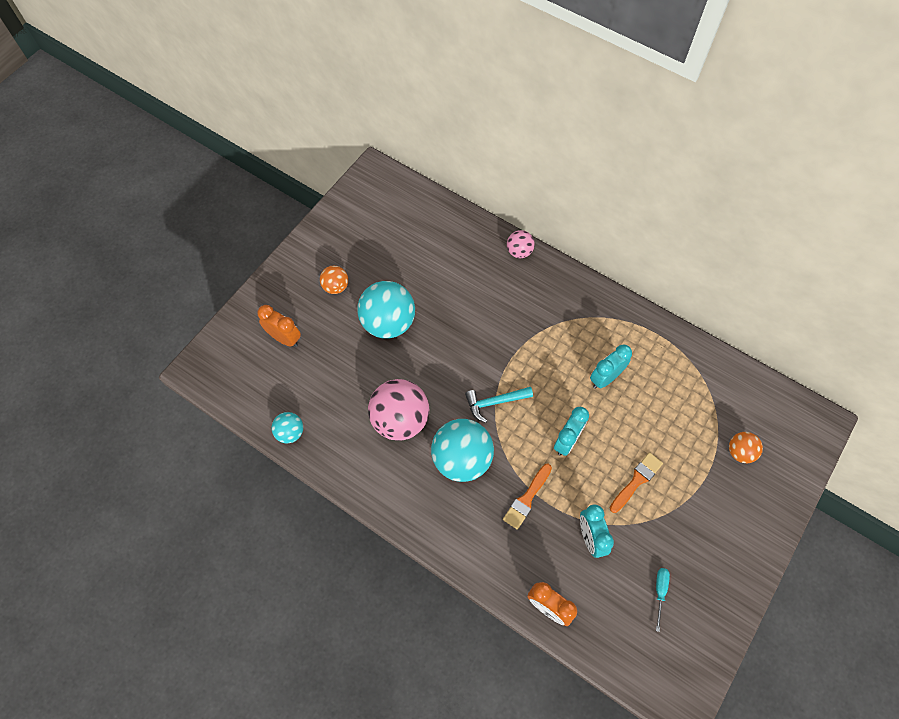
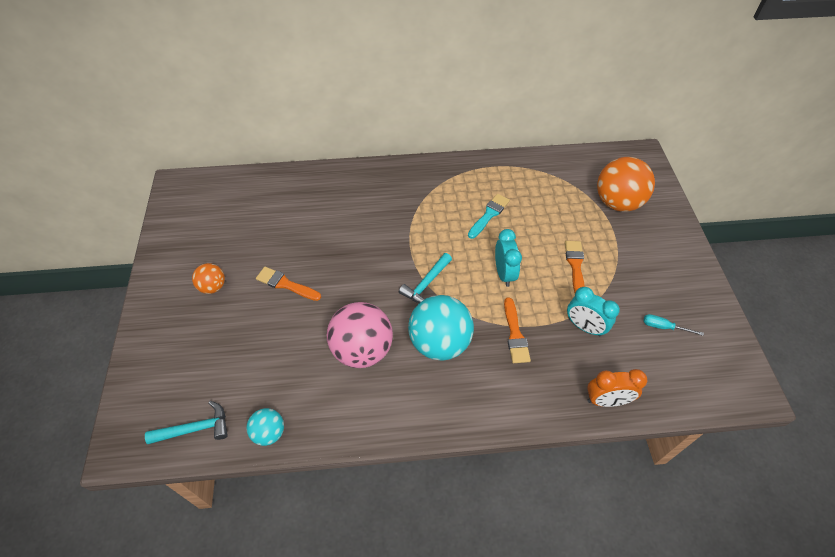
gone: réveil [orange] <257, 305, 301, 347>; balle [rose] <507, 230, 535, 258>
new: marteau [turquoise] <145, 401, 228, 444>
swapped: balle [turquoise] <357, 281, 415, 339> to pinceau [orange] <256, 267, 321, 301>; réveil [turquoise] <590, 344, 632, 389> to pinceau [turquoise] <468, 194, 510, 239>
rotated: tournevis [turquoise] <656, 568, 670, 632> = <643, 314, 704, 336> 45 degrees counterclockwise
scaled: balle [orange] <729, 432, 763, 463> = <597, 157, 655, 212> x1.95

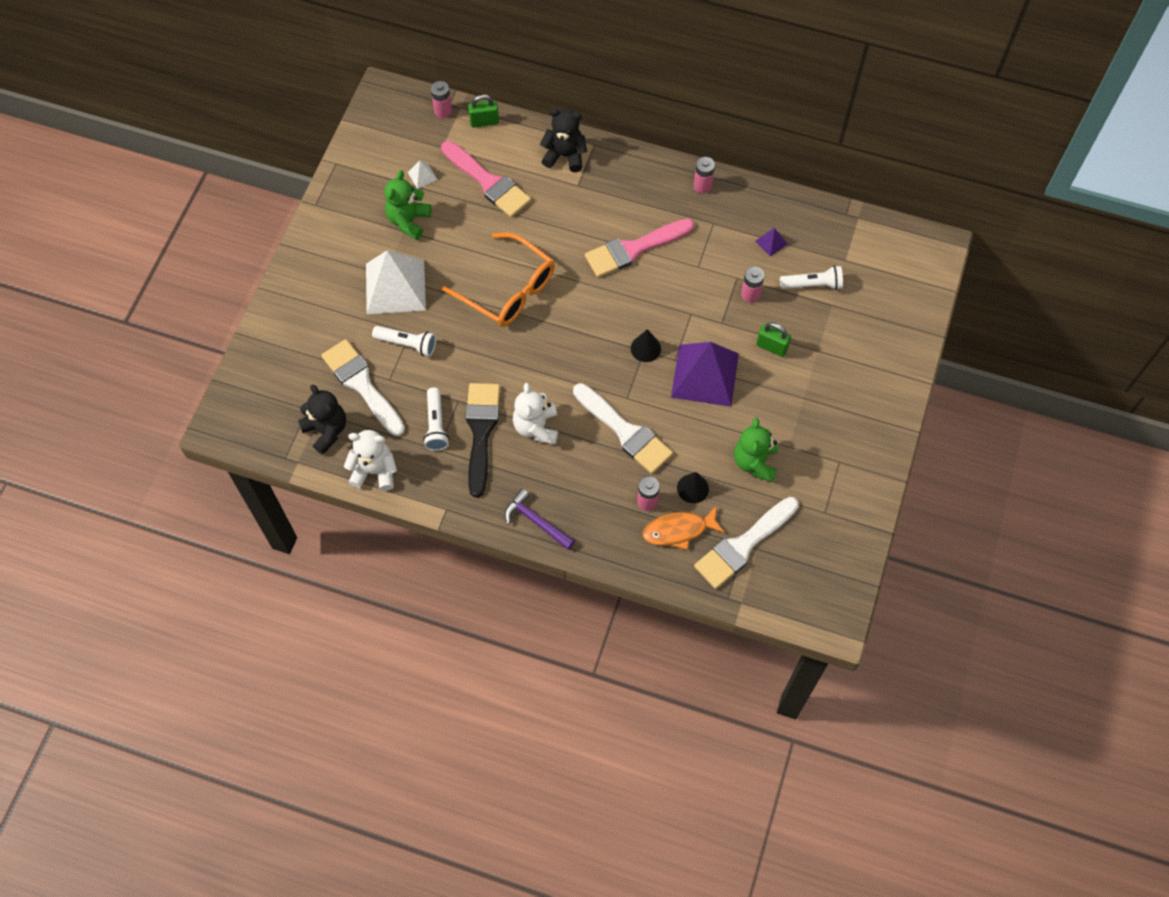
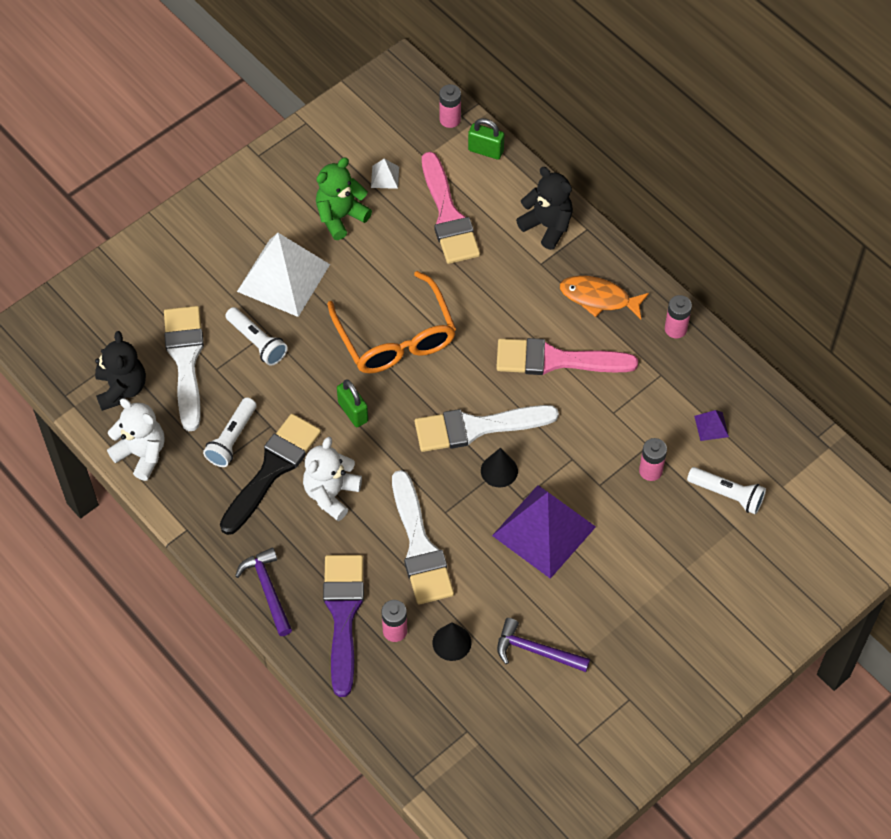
new: pinceau [violet] <323, 555, 364, 697>
shifted: poisson [orange] <642, 506, 724, 550> to <560, 276, 649, 319>; pinceau [blanc] <694, 497, 799, 589> to <415, 405, 559, 452>; cadenas [vert] <756, 322, 791, 357> to <337, 380, 368, 427>
swapped: ours en peluche [vert] <734, 418, 778, 482> to marteau [violet] <497, 618, 590, 672>

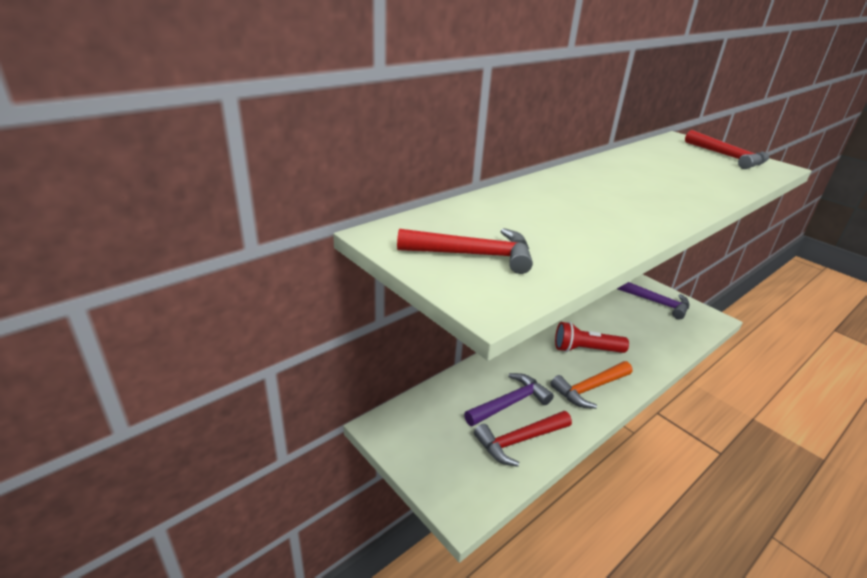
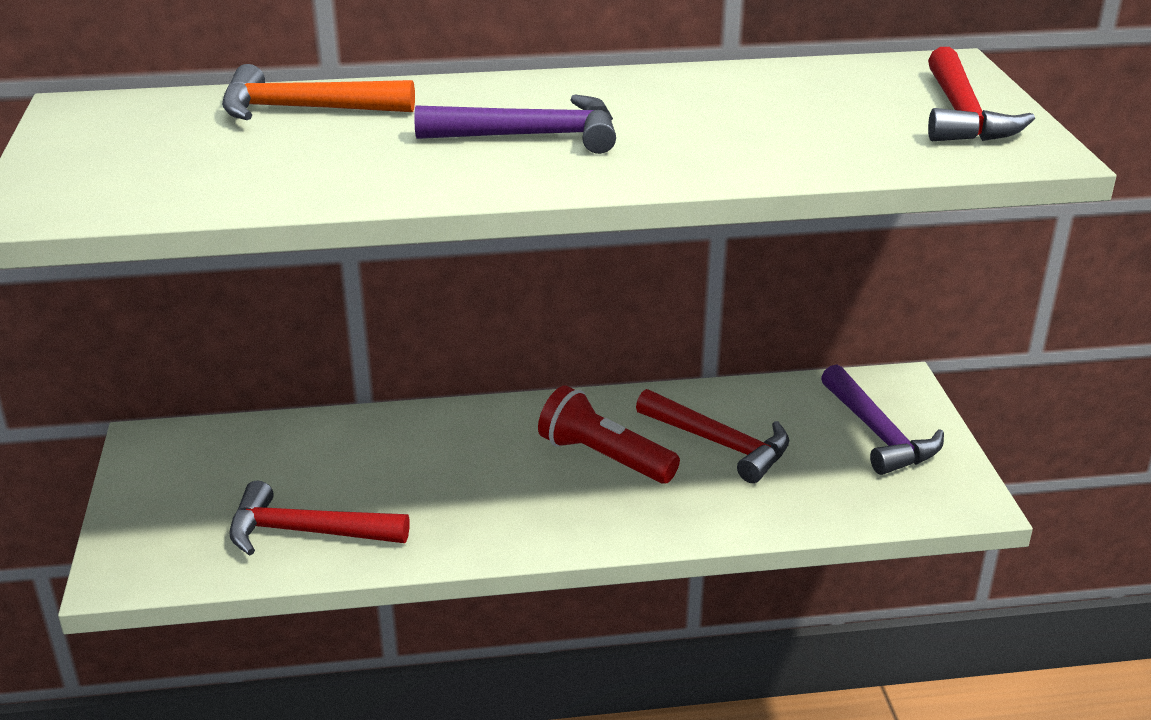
shifted: marteau [rouge] <397, 228, 533, 274> to <636, 389, 789, 483>; marteau [violet] <464, 373, 554, 426> to <414, 94, 616, 154>; marteau [orange] <551, 361, 632, 409> to <222, 64, 415, 120>

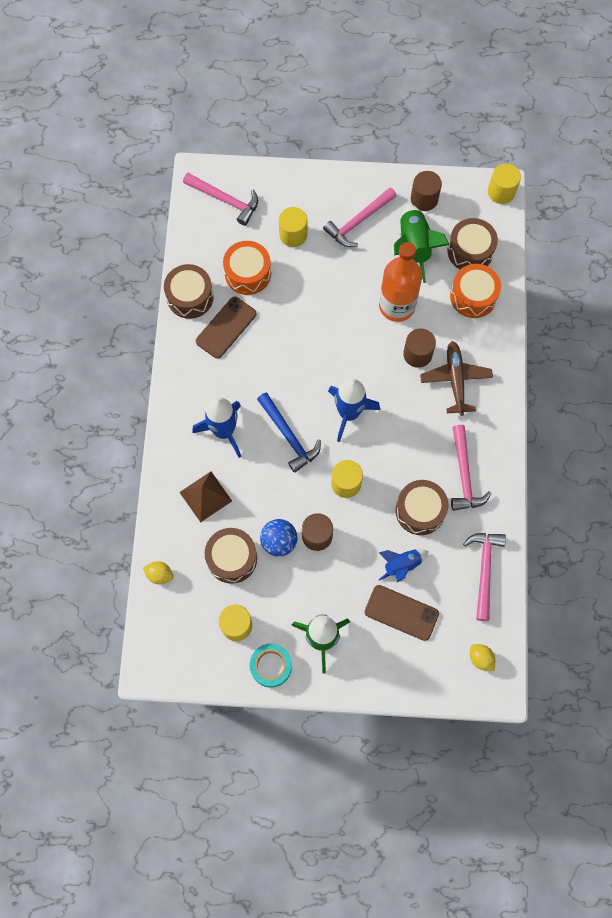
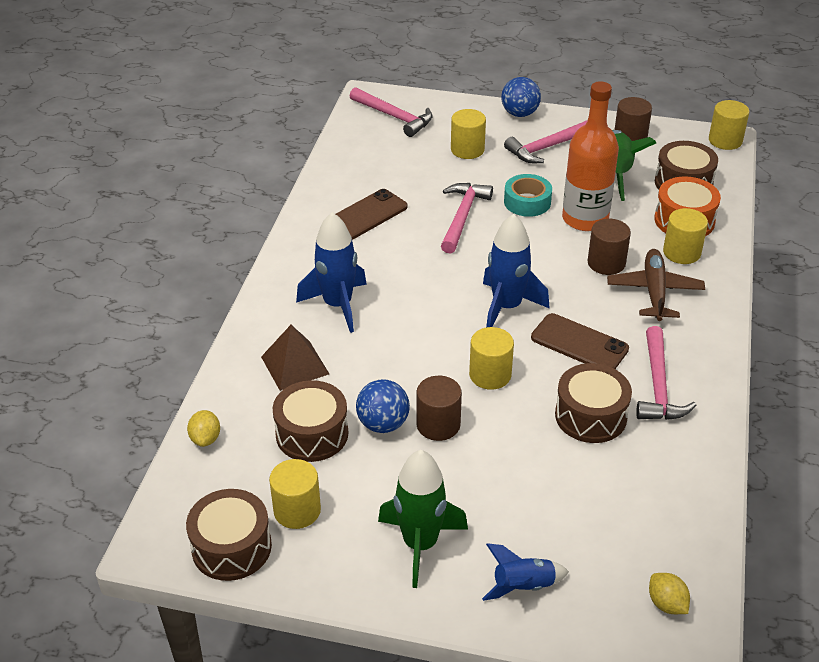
gone: tambour [orange] <223, 241, 271, 295>; marteau [bleu] <257, 393, 321, 473>
new: balle [bleu] <501, 77, 541, 117>; cylindre [jaune] <663, 208, 708, 264>
shifted: tambour [marron] <164, 264, 214, 319> to <186, 489, 272, 581>; ruban adhésif [turquoise] <250, 644, 292, 688> to <504, 174, 552, 217>; téléphone [marron] <365, 585, 439, 641> to <531, 313, 629, 369>; fusée [bleu] <379, 549, 429, 583> to <482, 543, 569, 601>; marteau [rose] <463, 533, 506, 621> to <441, 183, 493, 254>
rotated: citron [jaune] <143, 561, 174, 584> = <187, 410, 220, 447> 60 degrees clockwise

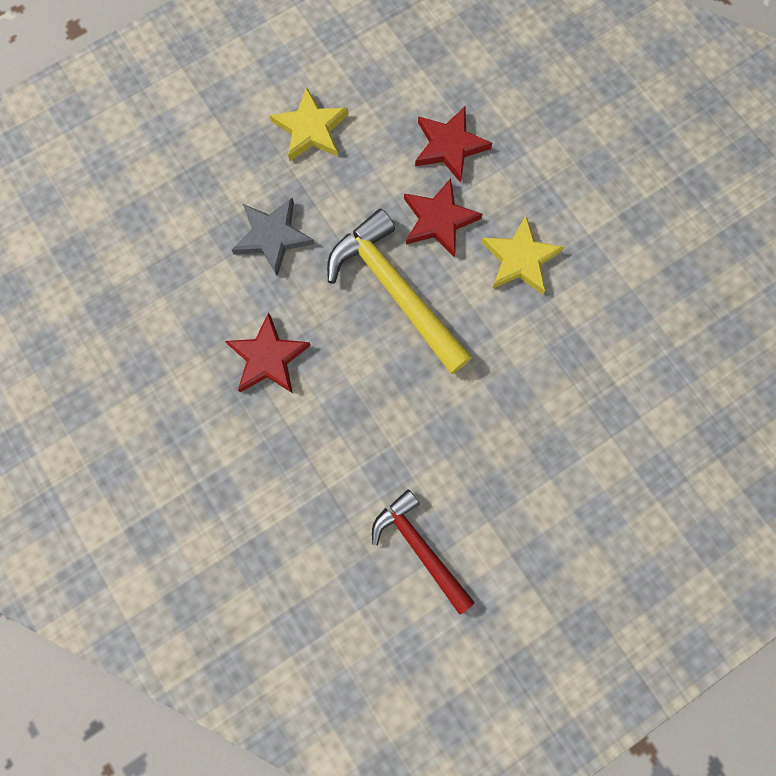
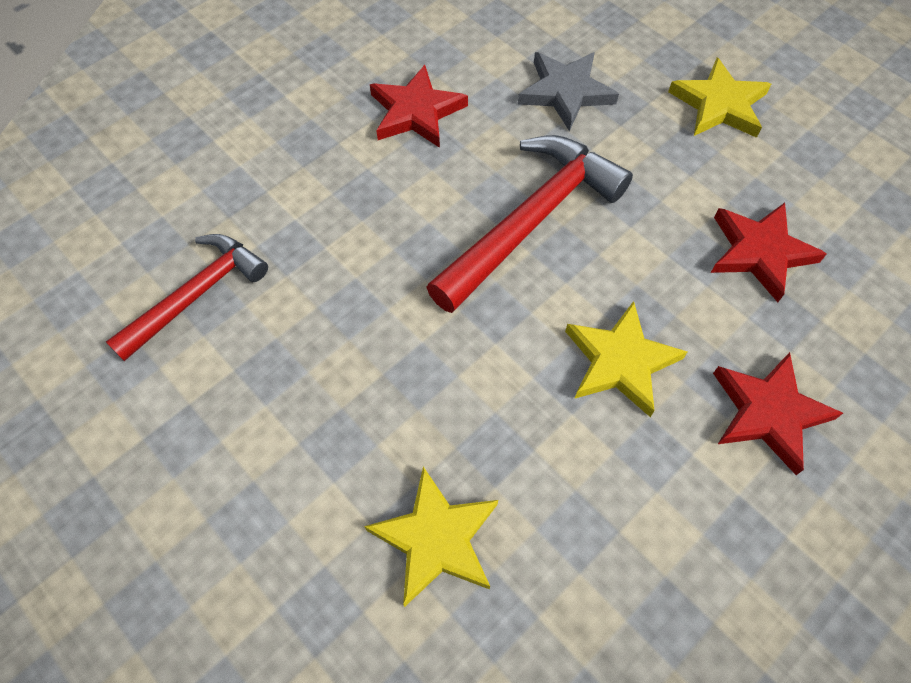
new: étoile [jaune] <364, 466, 498, 607>
shifted: étoile [rouge] <404, 178, 482, 257> to <713, 352, 843, 475>
repainted: marteau [jaune] <327, 209, 472, 374> to marteau [rouge] <426, 135, 633, 313>

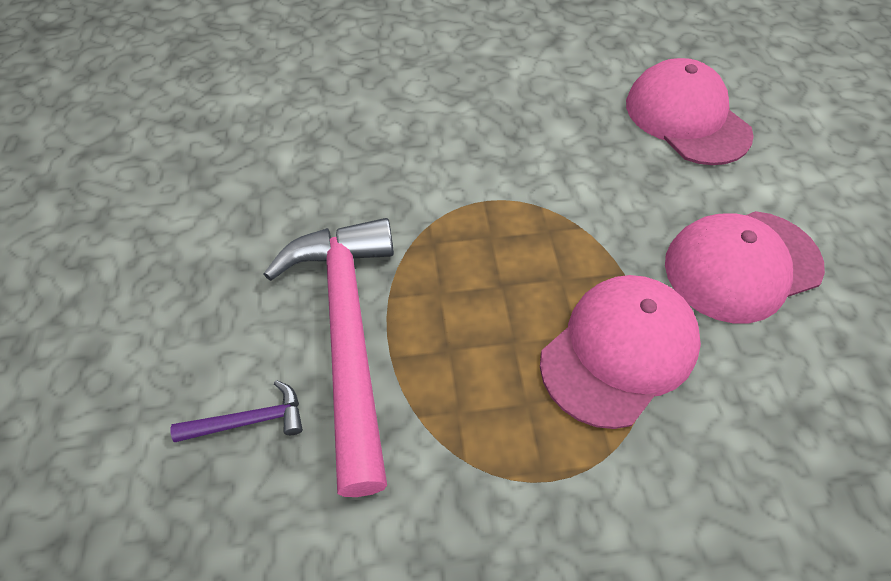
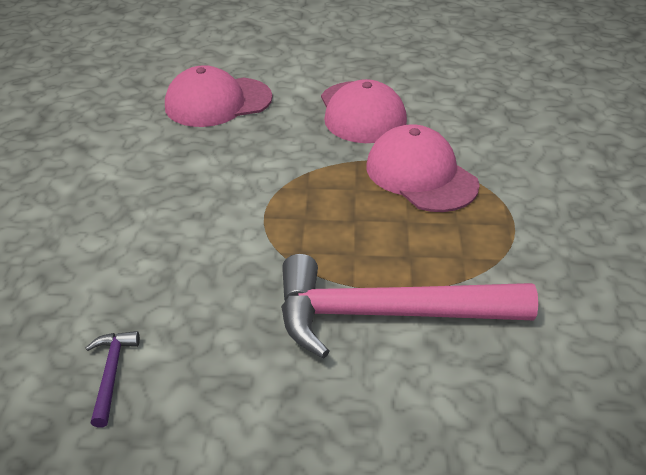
shifted: marteau [violet] <170, 380, 303, 442> to <86, 331, 140, 428>

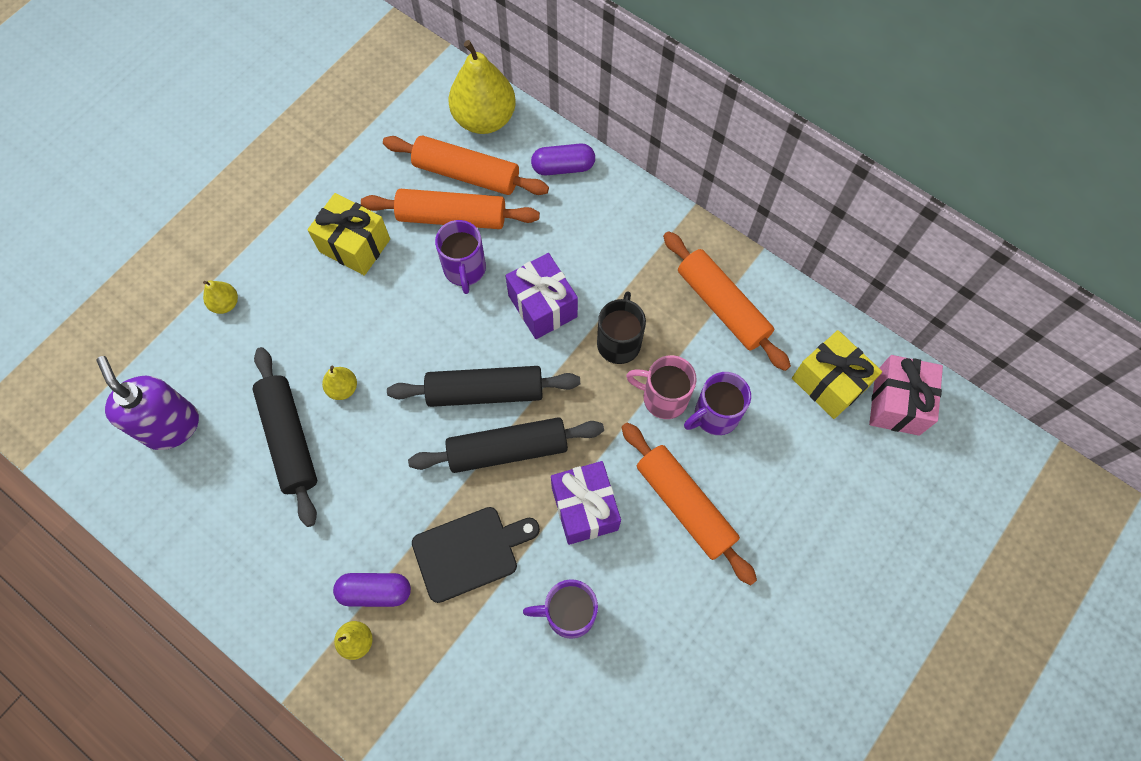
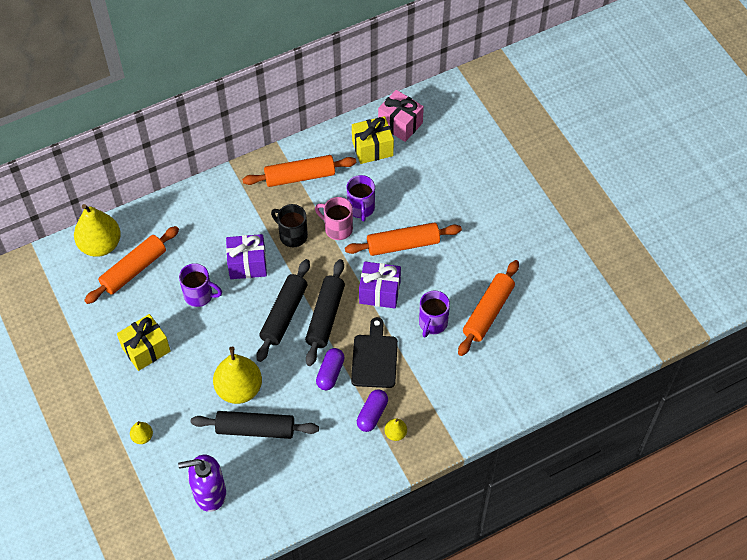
shifted: rouleau à pâtisserie [orange] <361, 189, 540, 229> to <458, 260, 519, 356>; gélule [violet] <531, 144, 595, 176> to <316, 348, 345, 390>
rotated: tasse [rose] <626, 355, 697, 419> = <315, 197, 353, 240> 75 degrees clockwise
scaled: poire [jaune] <322, 366, 357, 400> = <213, 347, 262, 404> x2.17

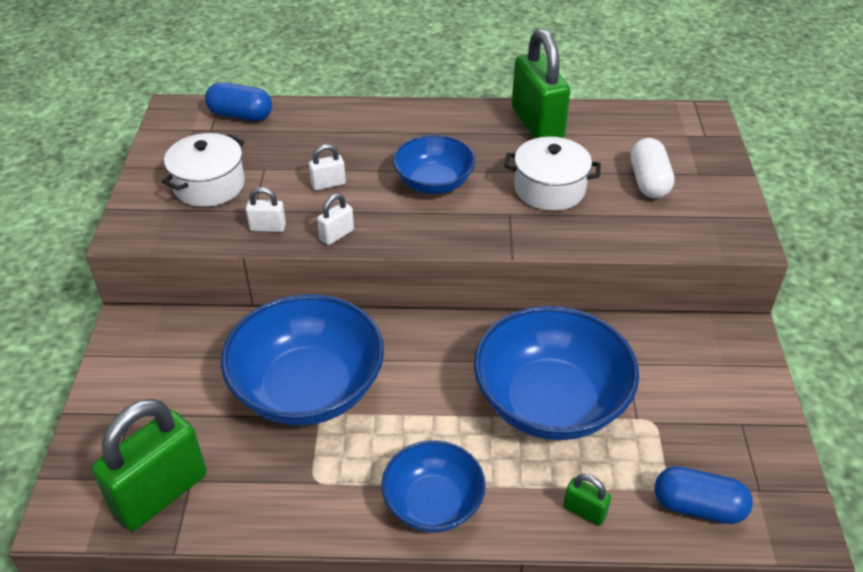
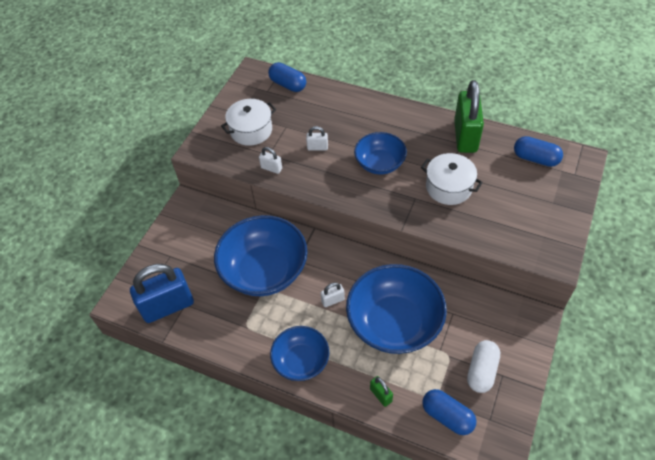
new: gélule [bleu] <514, 136, 563, 167>
shifted: cadenas [blanc] <317, 193, 354, 245> to <321, 282, 345, 307>; gélule [blanc] <631, 138, 674, 198> to <467, 340, 500, 393>
repainted: cadenas [vert] <92, 399, 206, 531> to cadenas [bleu] <130, 264, 194, 323>

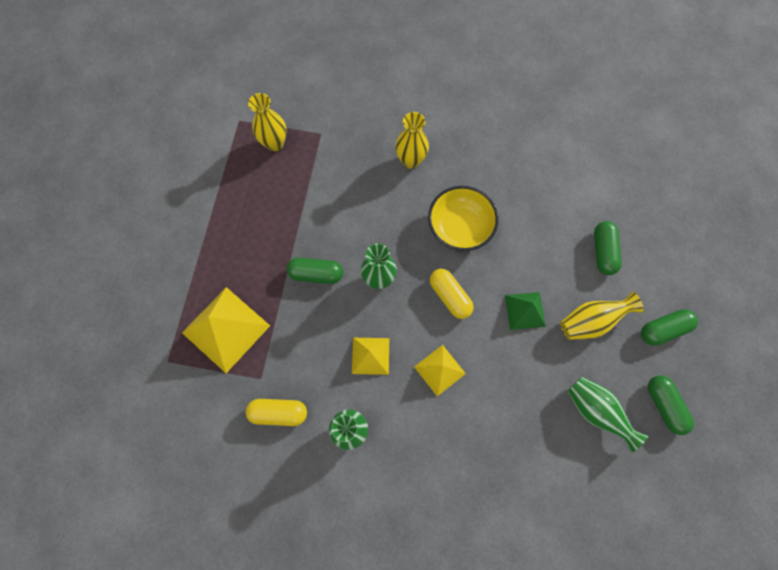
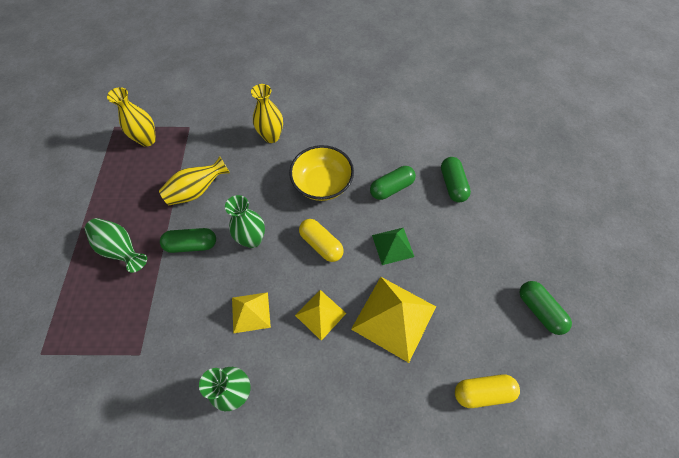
shifted: pyramide [jaune] <182, 287, 270, 373> to <351, 277, 436, 363>; gélule [jaune] <246, 399, 307, 426> to <455, 374, 520, 408>; vase [jaune] <560, 292, 643, 340> to <159, 156, 230, 205>; vase [vert] <567, 377, 648, 453> to <85, 218, 147, 273>; gélule [vert] <641, 309, 698, 346> to <370, 166, 416, 200>

